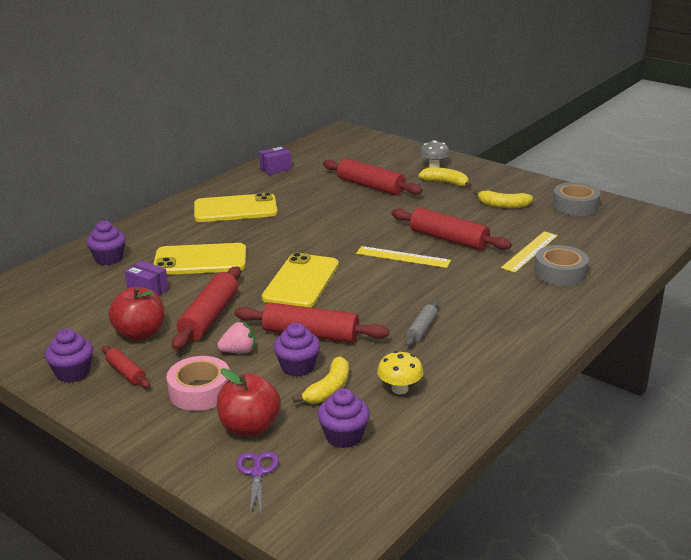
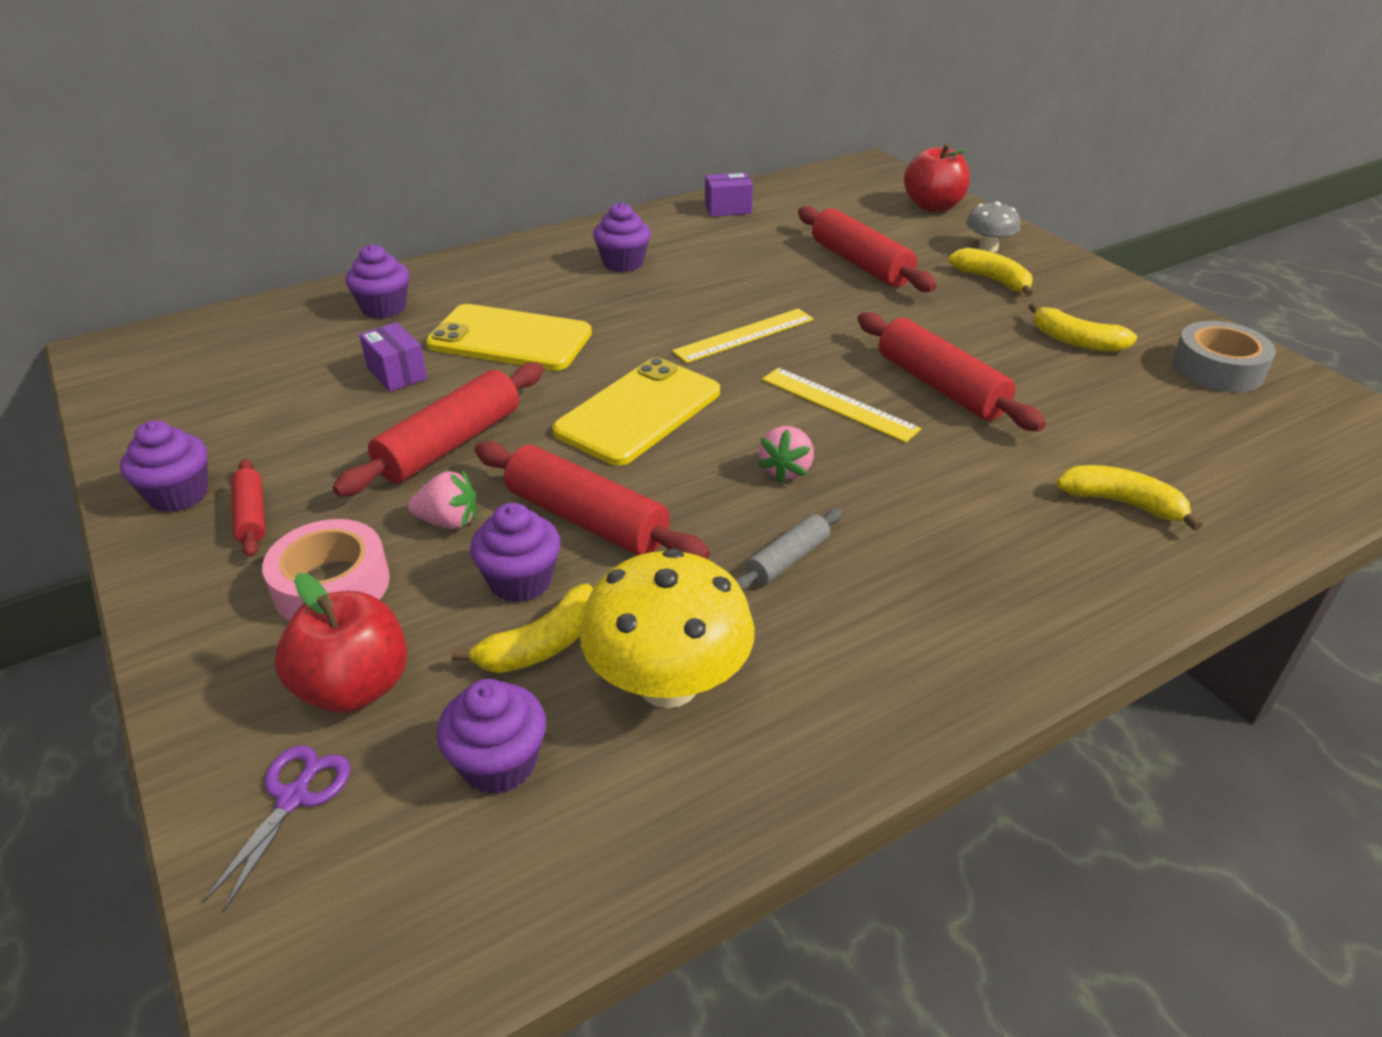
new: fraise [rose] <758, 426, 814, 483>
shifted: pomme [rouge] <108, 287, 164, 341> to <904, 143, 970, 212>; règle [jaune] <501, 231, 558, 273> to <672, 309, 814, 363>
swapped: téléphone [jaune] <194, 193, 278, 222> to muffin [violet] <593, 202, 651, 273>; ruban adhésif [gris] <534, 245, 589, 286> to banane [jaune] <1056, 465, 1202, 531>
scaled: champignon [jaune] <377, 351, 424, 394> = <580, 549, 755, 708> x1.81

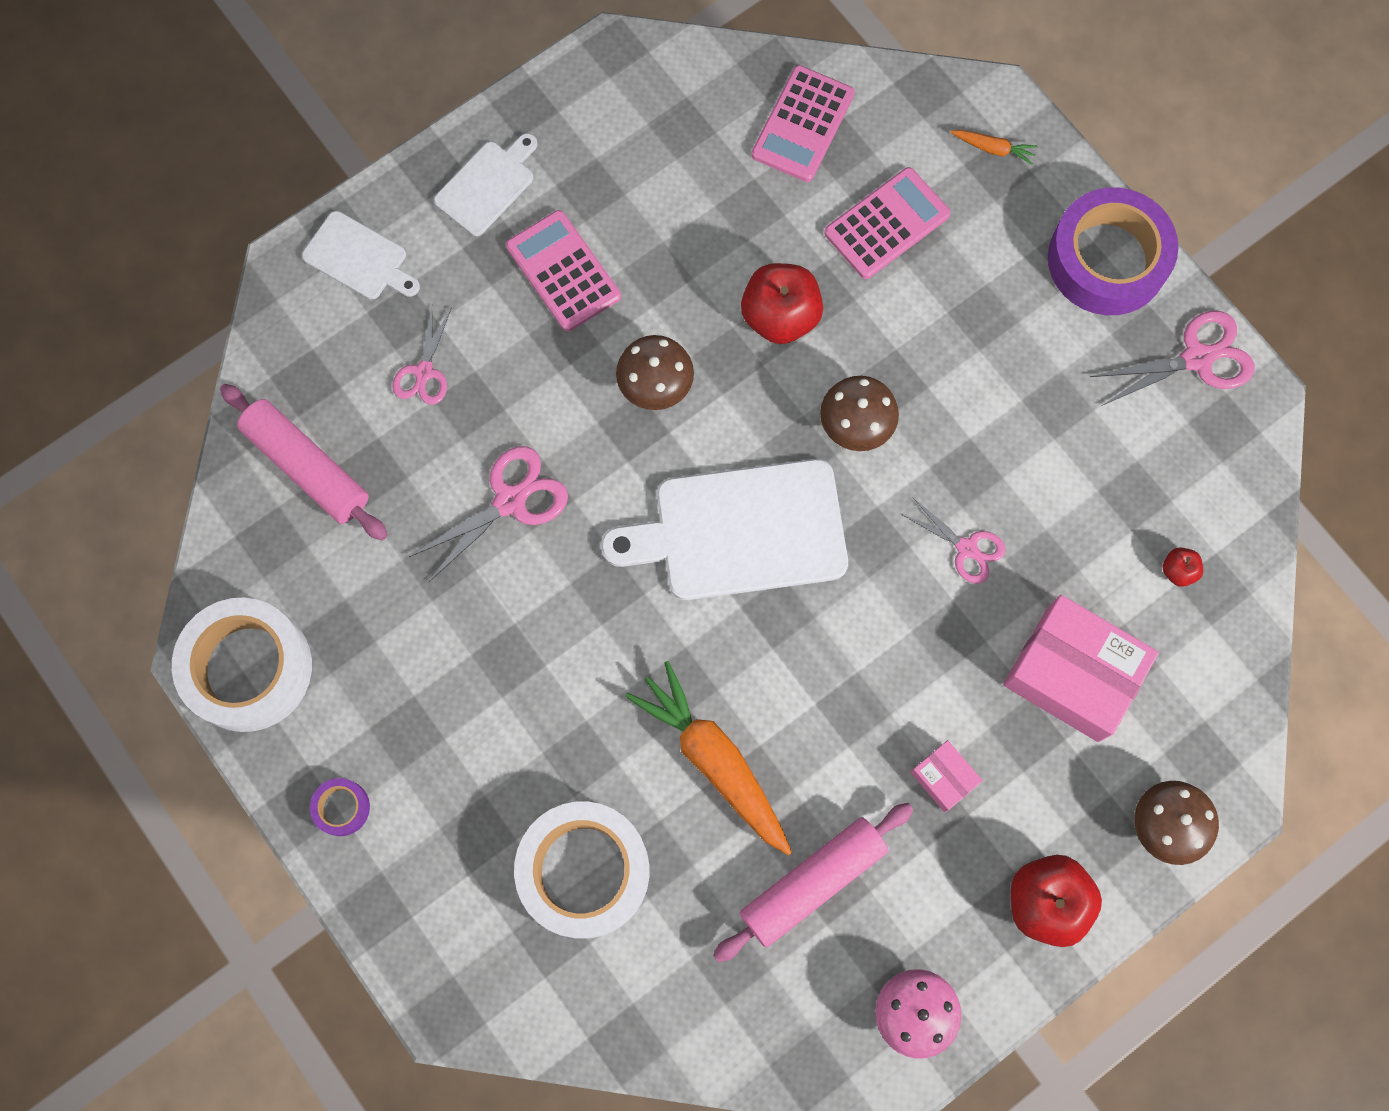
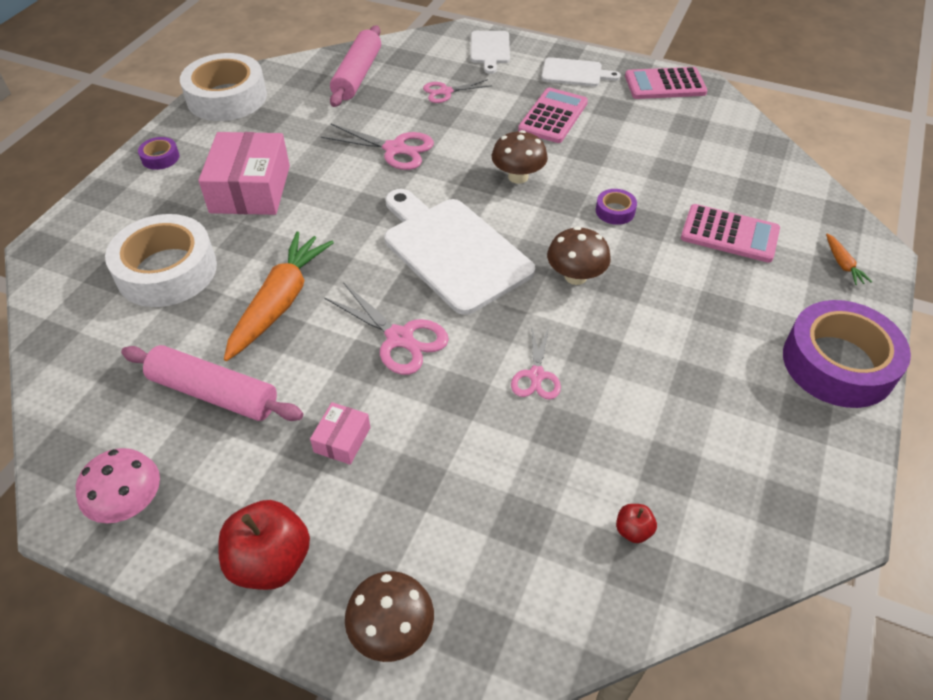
shifted: calculatrice [rose] <751, 65, 855, 182> to <625, 67, 707, 99>; boîte [rose] <1003, 595, 1159, 742> to <198, 132, 290, 215>; ciseaux [rose] <1090, 311, 1255, 405> to <324, 282, 449, 375>
swapped: pomme [rouge] <741, 263, 823, 344> to ruban adhésif [violet] <596, 189, 637, 225>

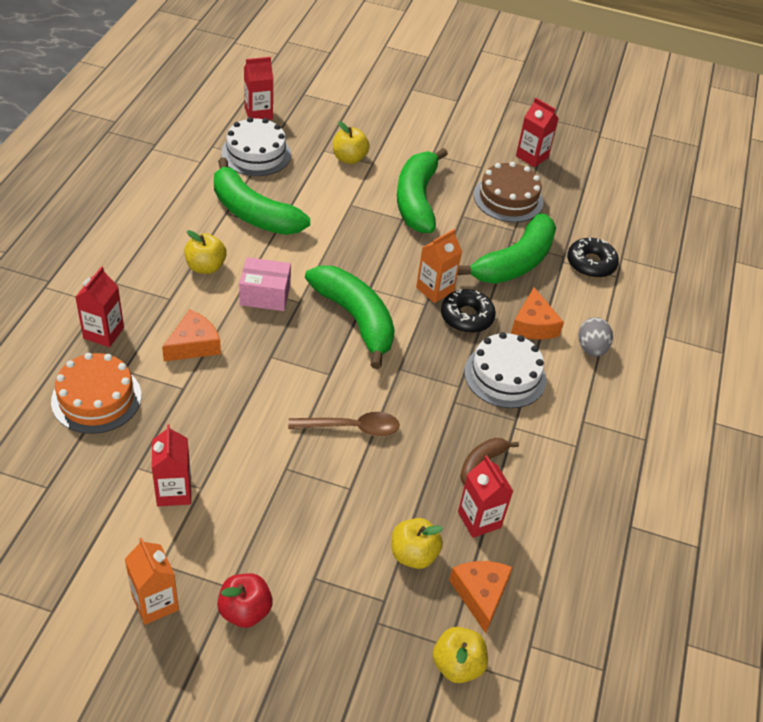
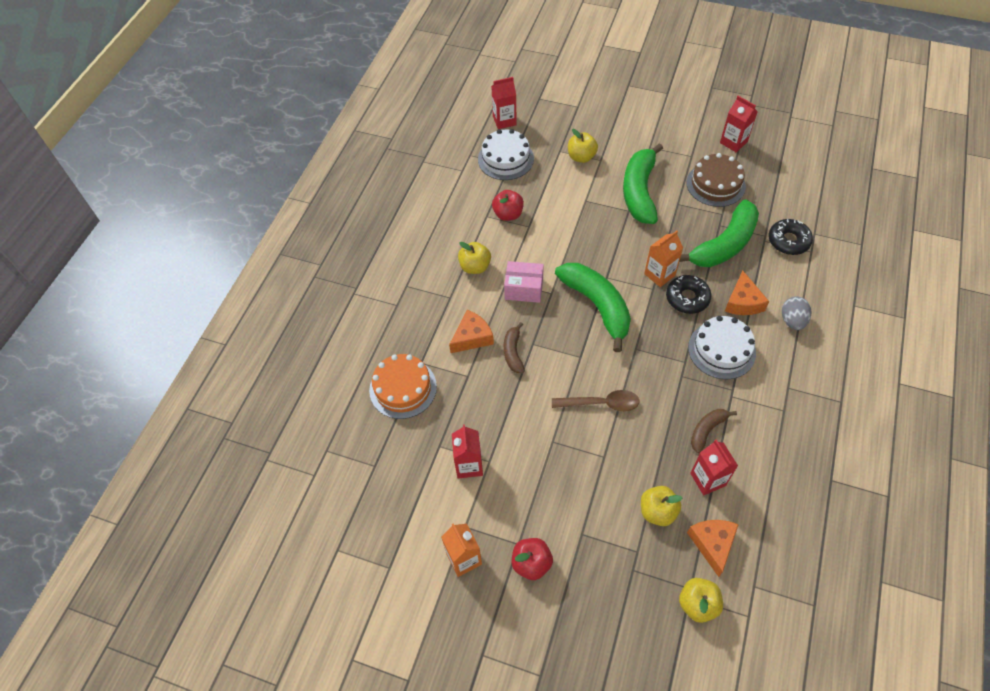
gone: brique de lait [rouge] <75, 266, 124, 347>
new: banane [marron] <504, 322, 525, 373>
swapped: banane [vert] <214, 158, 310, 235> to pomme [rouge] <492, 190, 524, 221>

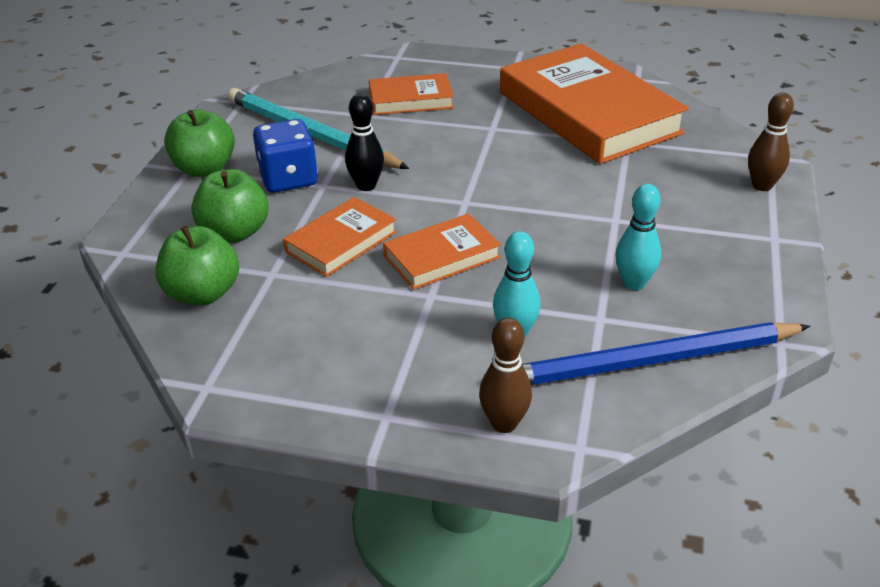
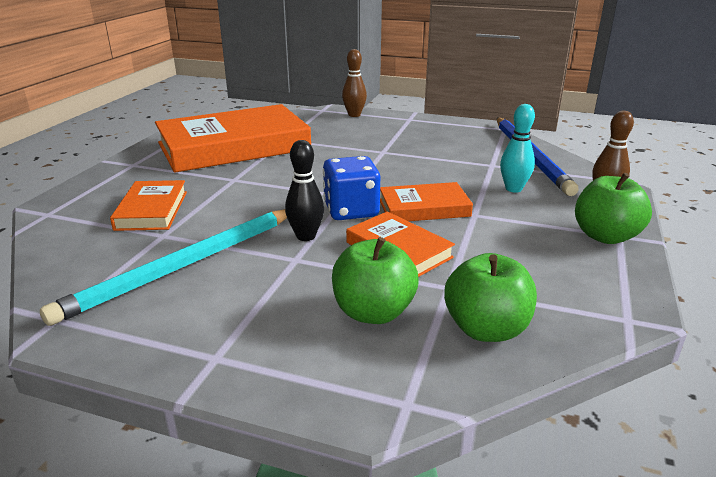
gone: quille [turquoise] <616, 184, 661, 290>
shifted: pomme [vert] <164, 110, 235, 177> to <575, 173, 652, 244>; dé [bleu] <253, 119, 318, 193> to <323, 156, 380, 220>
rotated: livre [orange] <383, 213, 501, 290> = <380, 182, 473, 221> 75 degrees counterclockwise

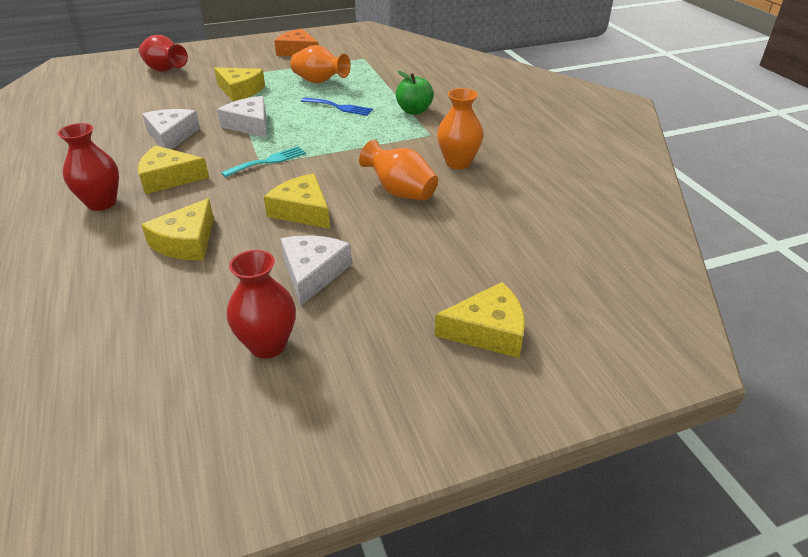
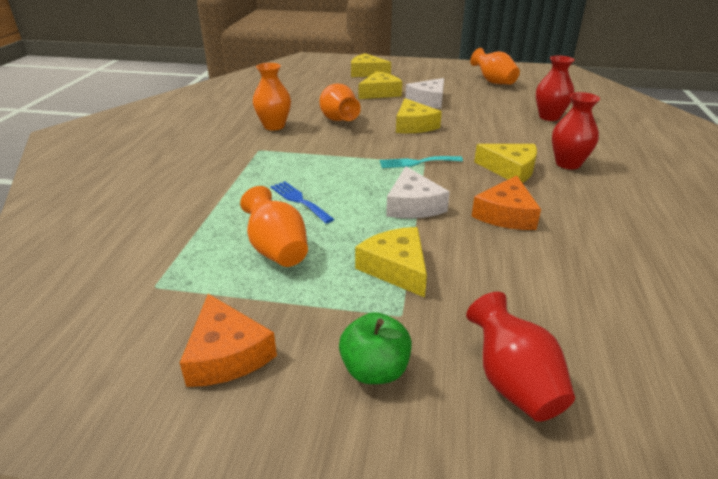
new: vase [orange] <470, 48, 520, 85>
shifted: fromage [jaune] <141, 198, 214, 260> to <358, 71, 402, 99>; vase [rouge] <227, 250, 296, 359> to <536, 56, 575, 121>; pomme [vert] <396, 71, 434, 115> to <339, 312, 412, 384>
repainted: fromage [blanc] <142, 109, 200, 150> to fromage [orange] <471, 176, 541, 230>

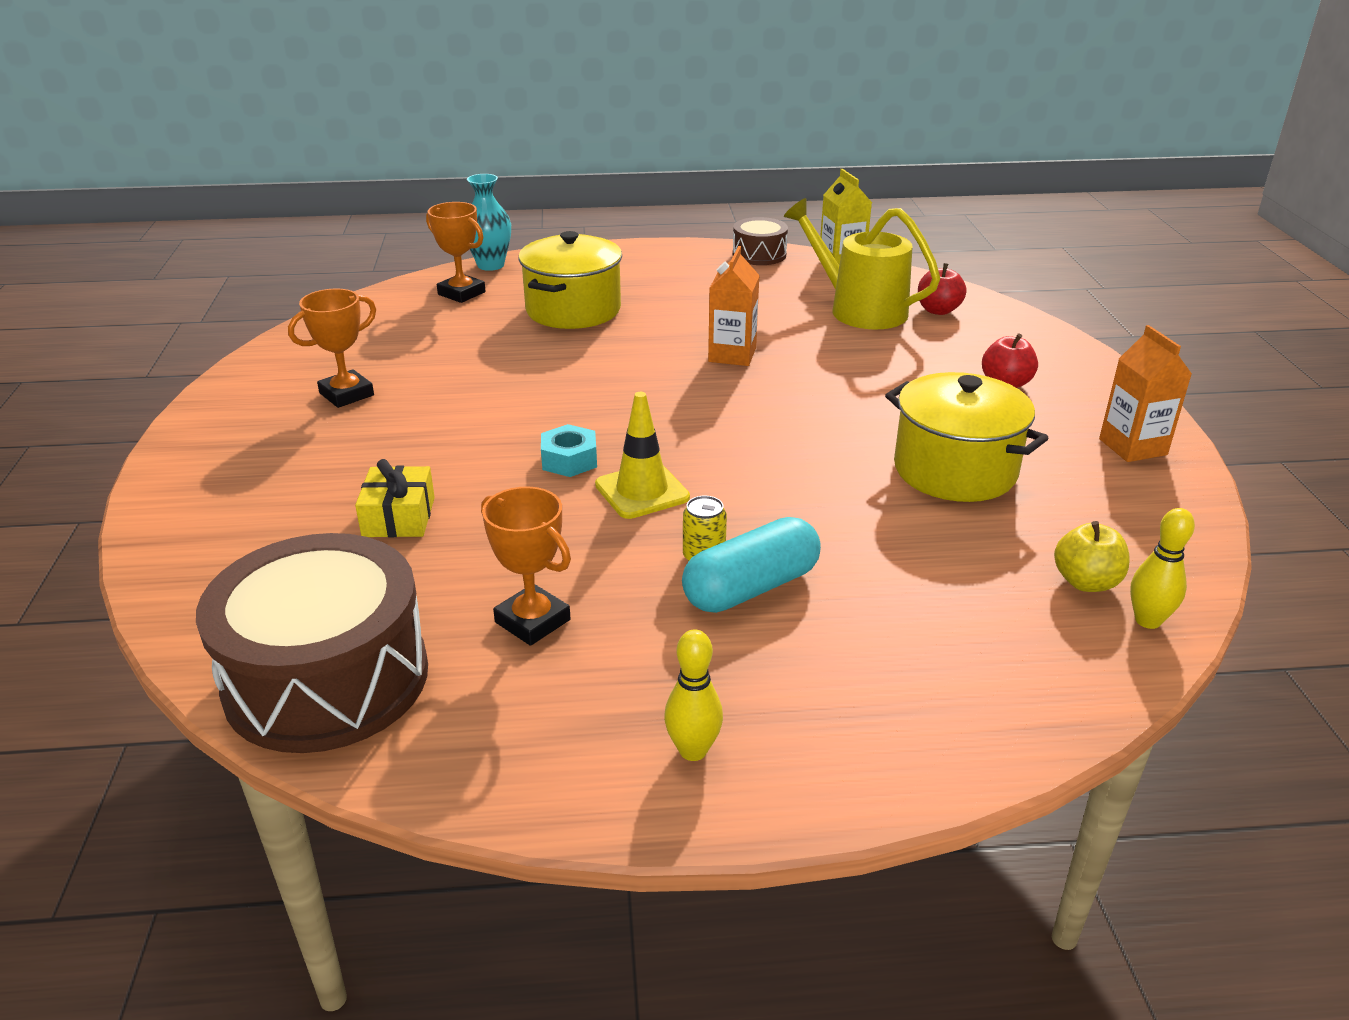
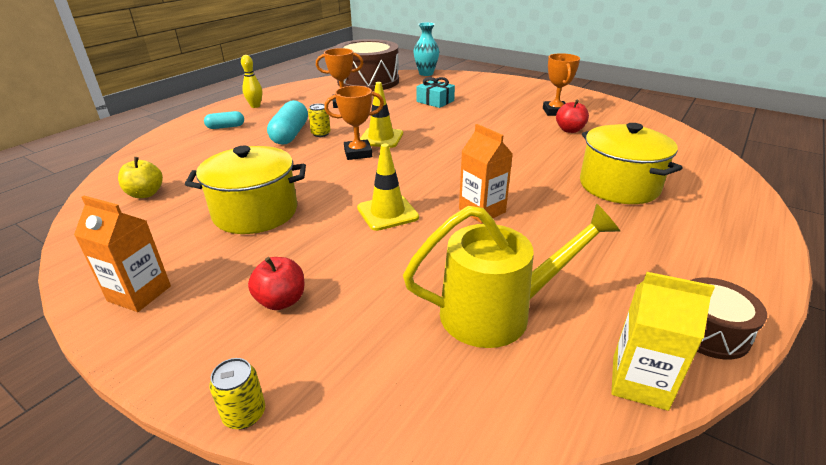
gone: écrou [turquoise] <541, 424, 597, 477>; quille [jaune] <1130, 508, 1195, 629>
new: gélule [turquoise] <204, 111, 244, 129>; canette [jaune] <209, 358, 265, 429>; cône de chantier [jaune] <357, 144, 419, 231>
shifted: trophée [orange] <426, 202, 486, 303> to <324, 86, 384, 160>; vase [turquoise] <467, 174, 511, 271> to <413, 22, 439, 76>; pomme [rouge] <918, 263, 967, 315> to <556, 99, 589, 133>
repainted: cadeau [jaune] <355, 459, 435, 537> to cadeau [turquoise] <417, 77, 455, 108>

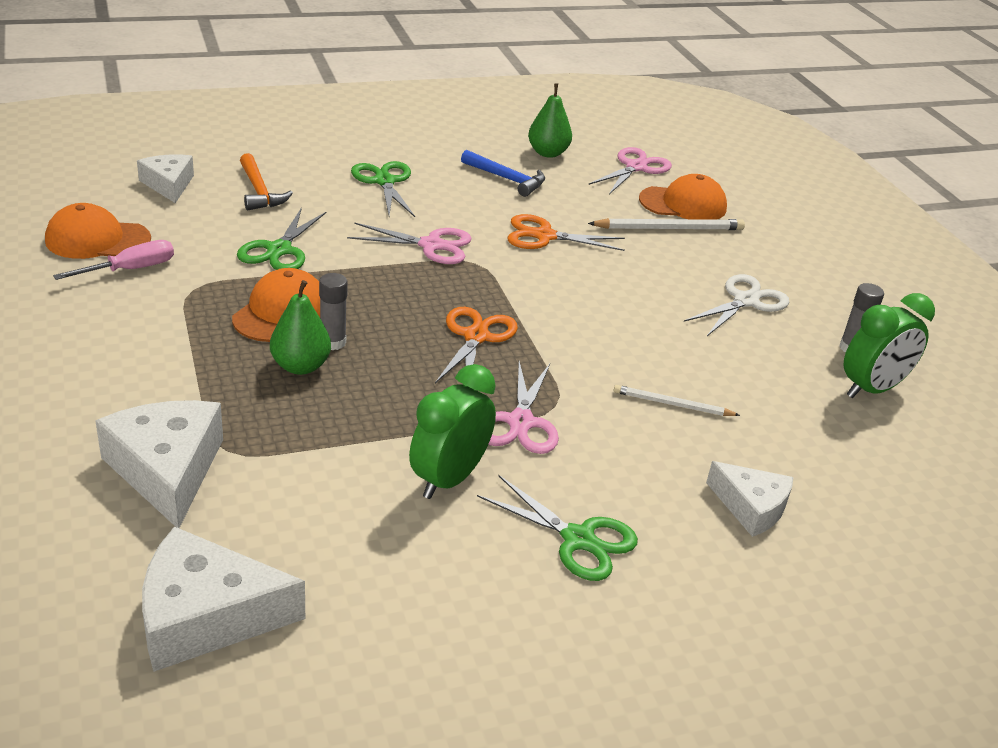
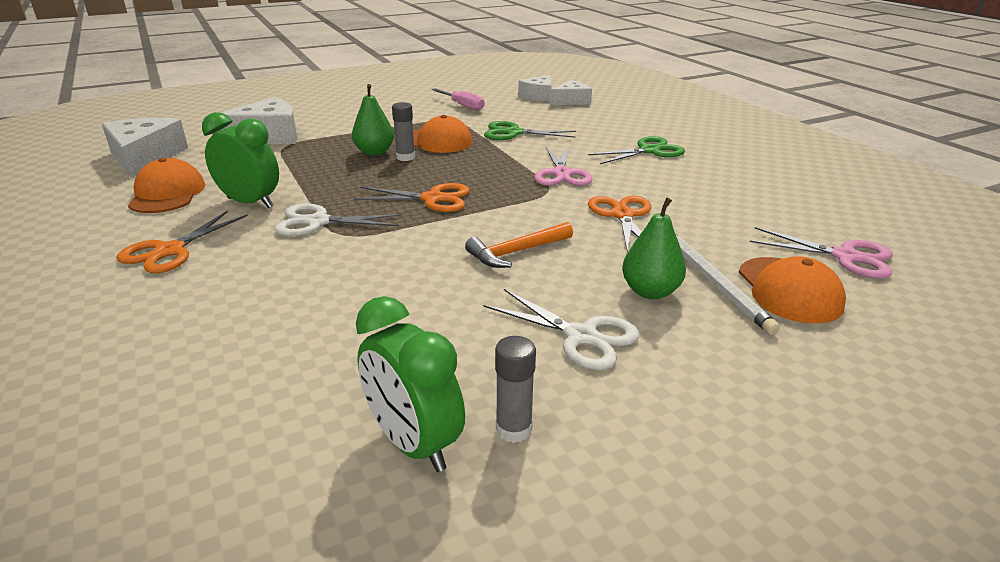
gone: marteau [bleu] <461, 150, 545, 197>; crayon [blanc] <613, 385, 740, 416>
shifted: casquette [orange] <45, 203, 151, 259> to <128, 158, 205, 213>; marteau [orange] <240, 153, 293, 210> to <465, 222, 573, 268>; poire [vert] <528, 83, 572, 158> to <622, 198, 686, 299>; fromage [blanc] <706, 461, 794, 537> to <518, 75, 551, 101>
repainted: ciseaux [vert] <477, 475, 638, 581> to ciseaux [orange] <116, 211, 248, 273>; ciseaux [rose] <488, 361, 559, 454> to ciseaux [blanc] <274, 204, 403, 236>

